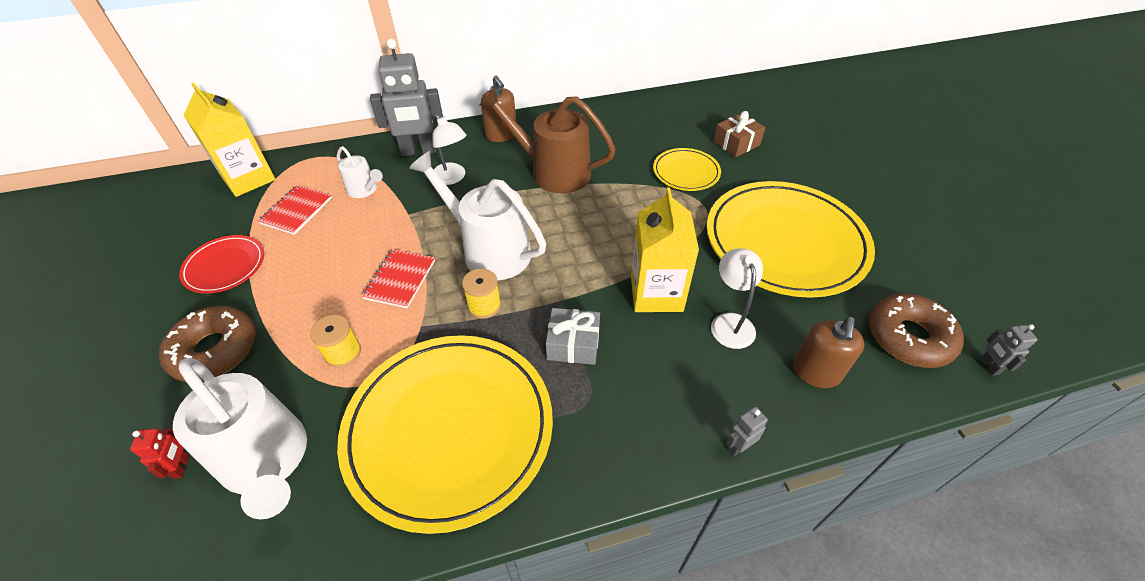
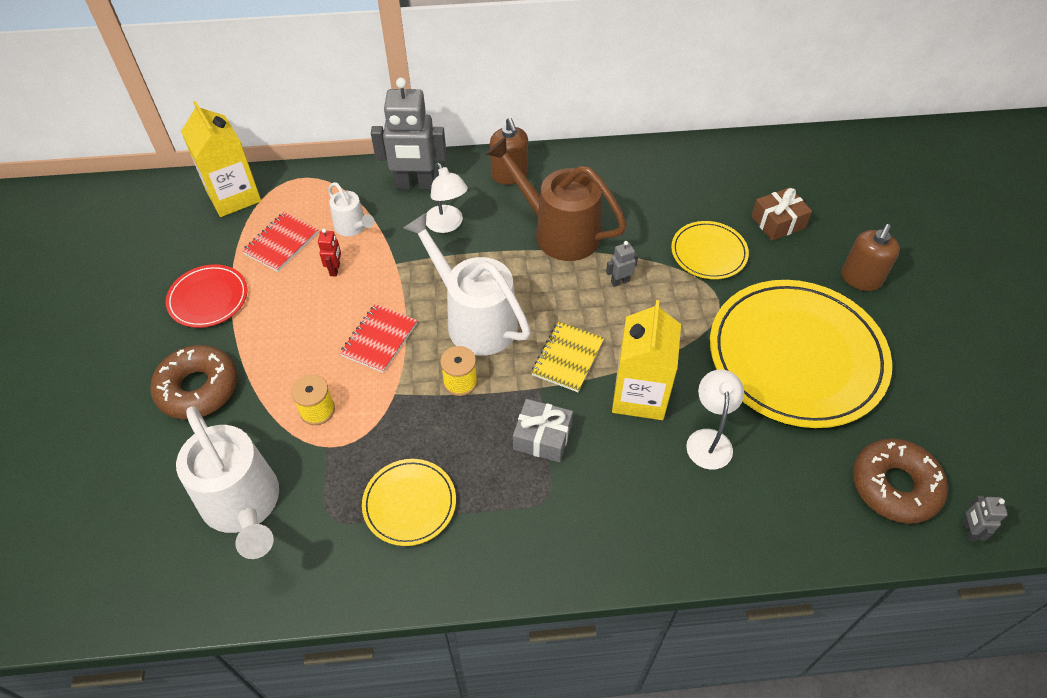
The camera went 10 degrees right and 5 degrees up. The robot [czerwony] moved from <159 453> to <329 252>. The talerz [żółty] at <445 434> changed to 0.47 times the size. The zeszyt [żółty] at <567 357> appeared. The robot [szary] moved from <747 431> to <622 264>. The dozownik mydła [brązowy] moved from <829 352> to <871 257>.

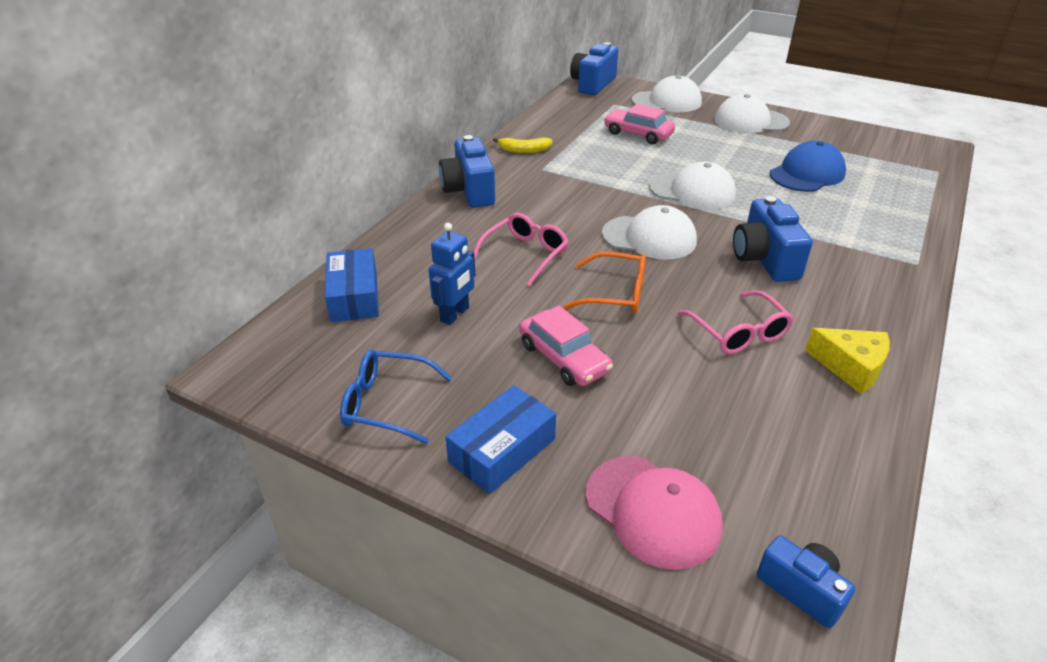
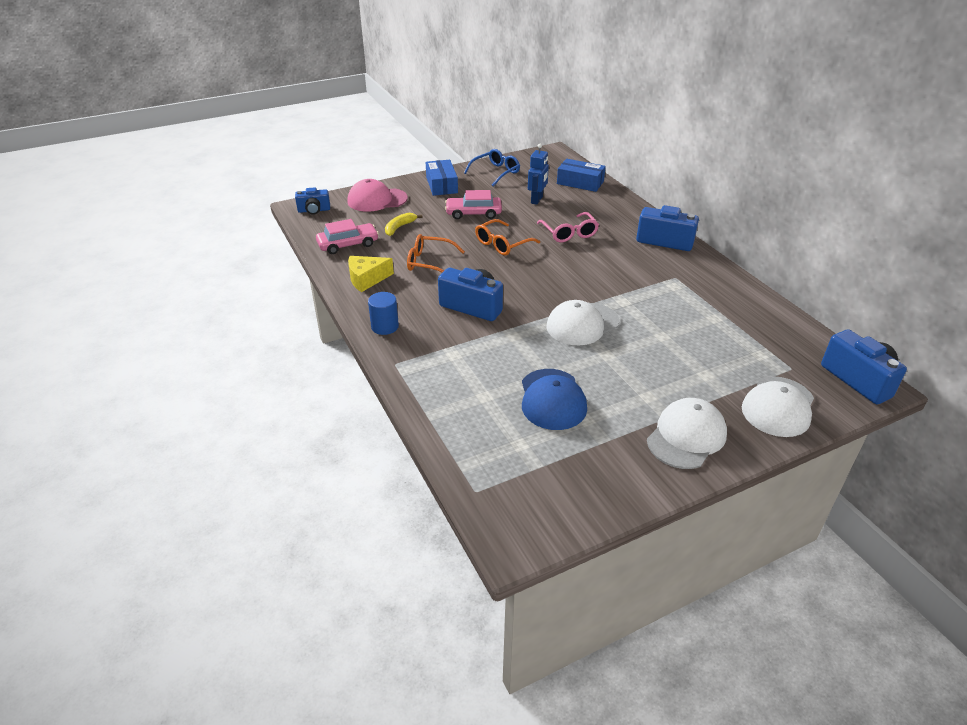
The camera went 125 degrees right and 0 degrees up. The samochód [różowy] moved from <639 124> to <347 236>. The walec [niebieski] at <383 313> appeared. The banan [żółty] moved from <523 145> to <404 224>. The okulary [różowy] at <736 322> became the okulary [pomarańczowy] at <436 253>. The robot [niebieski] at <452 274> turned 135 degrees counterclockwise. The czapka [biały] at <649 232> disappeared.

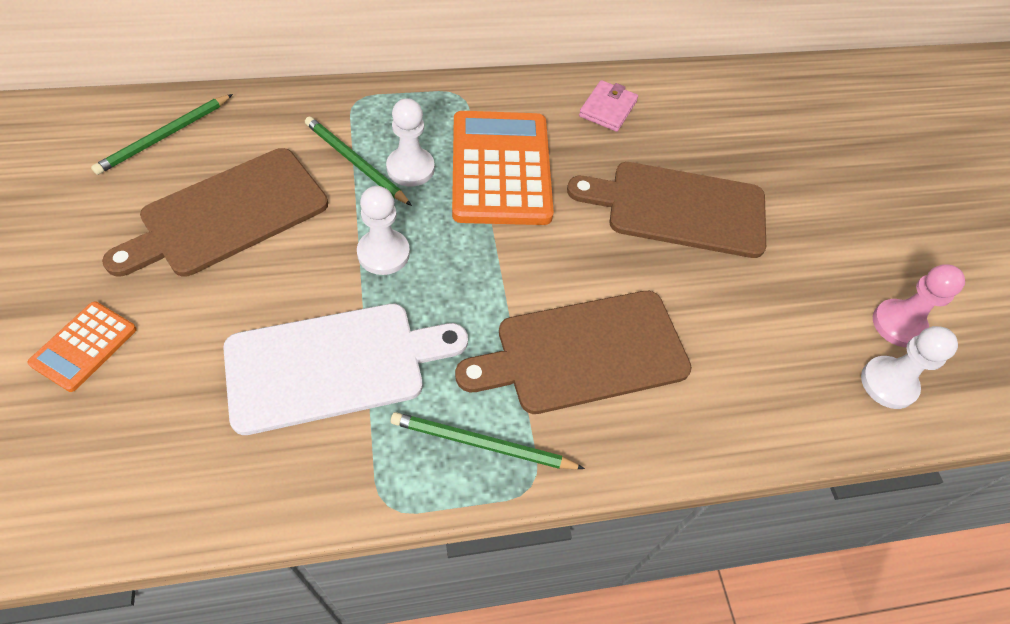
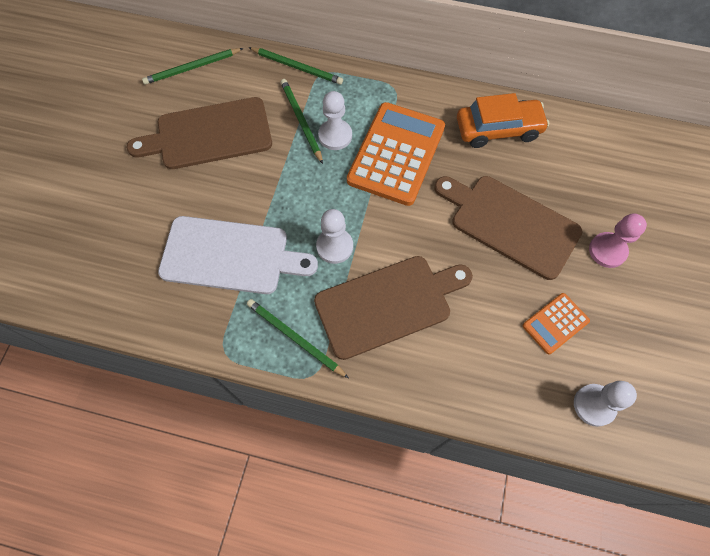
The camera went 30 degrees right and 10 degrees up. The ołówek [zielony] at <295 66> appeared. The deska do krojenia [brązowy] at <573 352> turned 150 degrees clockwise. The pionek [biały] moved from <383 230> to <334 236>. The portfel [różowy] at <608 106> was replaced by the samochód [pomarańczowy] at <503 120>. The kalkulator [pomarańczowy] moved from <82 347> to <556 323>. The pionek [różowy] moved from <919 305> to <618 240>.

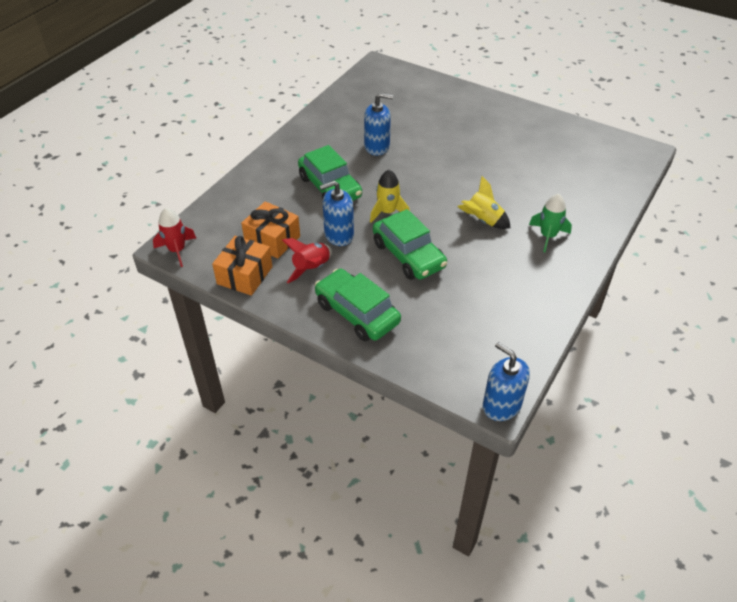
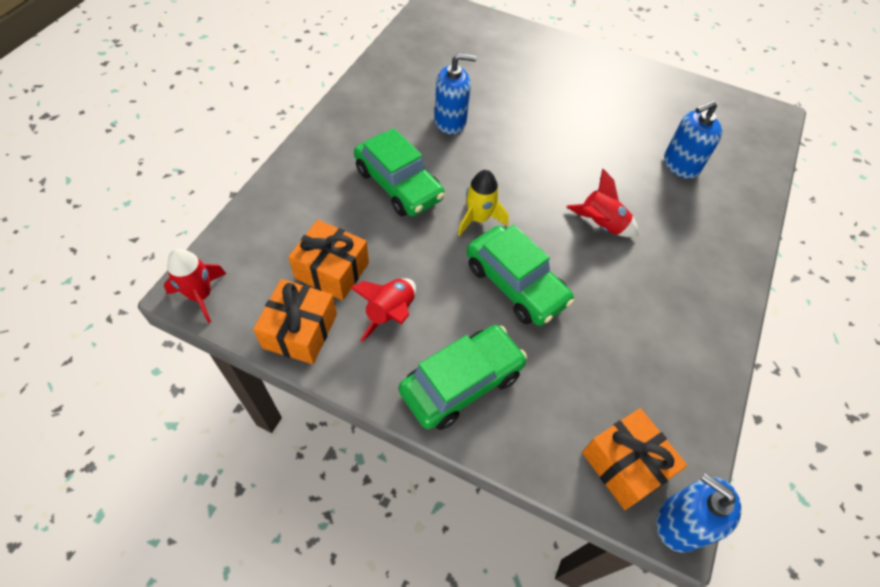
The camera went 10 degrees left and 10 degrees up. The samochód [zielony] at <358 305> turned 105 degrees clockwise. The rakieta [żółty] at <483 202> became the rakieta [czerwony] at <602 203>. The prezent [pomarańczowy] at <634 459> appeared. The dozownik mydła [niebieski] moved from <337 213> to <693 140>. The rakieta [zielony] at <550 222> disappeared.

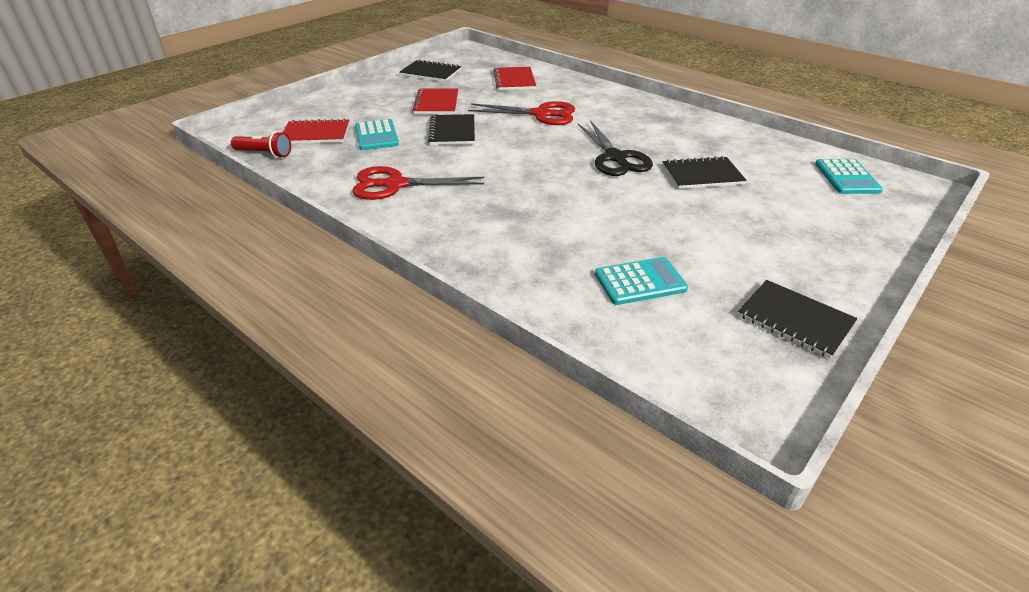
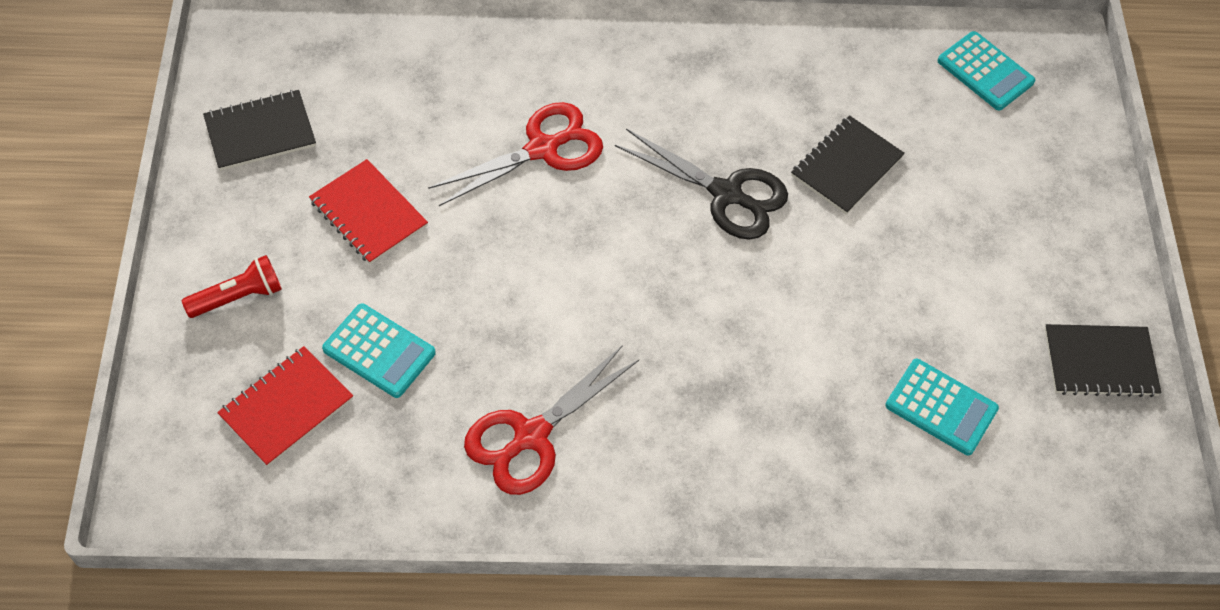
The camera went 45 degrees left and 20 degrees up. The latarka [czerwony] moved from <261 144> to <232 286>. The kalkulator [turkusowy] at <641 281> turned 90 degrees clockwise. The zeszyt [czarny] at <451 129> disappeared. The zeszyt [czerwony] at <514 78> disappeared.

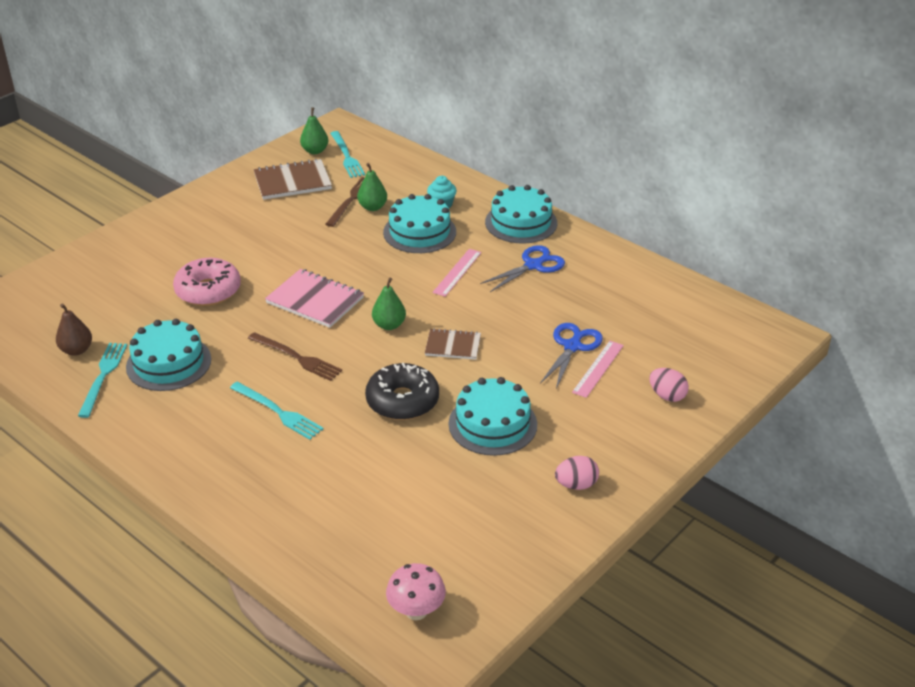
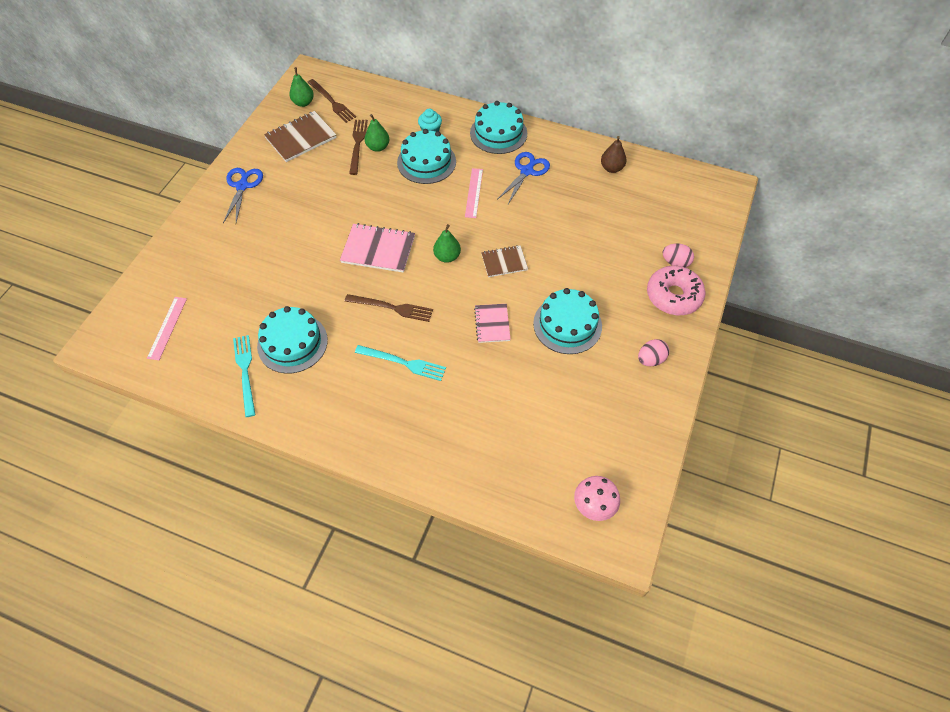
The camera went 20 degrees left and 20 degrees up. The linijka [różowy] moved from <598 369> to <167 328>. The nożyczki [niebieski] moved from <571 355> to <243 195>. The widelec [turkusowy] at <347 154> became the widelec [brązowy] at <331 101>. The donut [czarny] at <402 391> was replaced by the zeszyt [różowy] at <492 323>. The gruszka [brązowy] moved from <74 329> to <614 154>. The donut [różowy] moved from <207 282> to <676 290>.

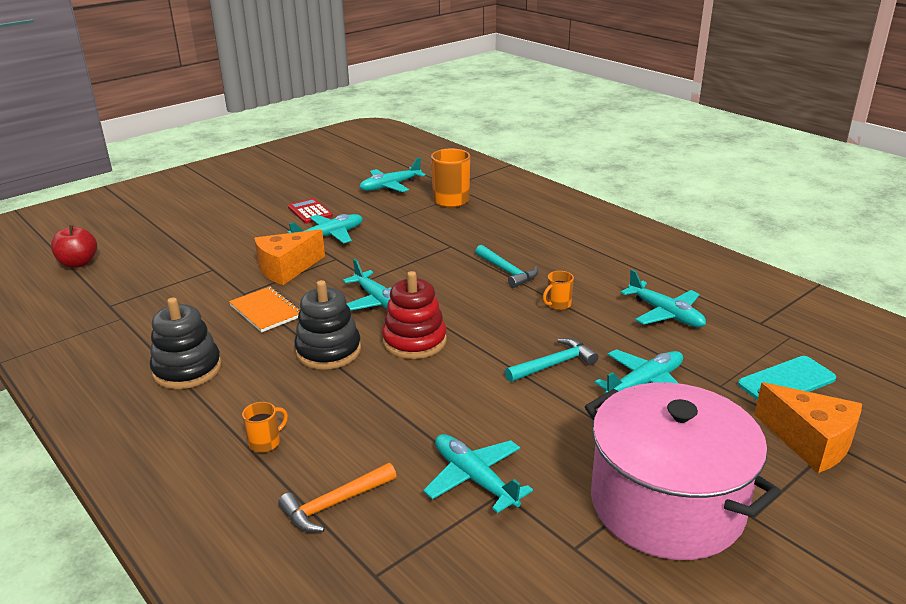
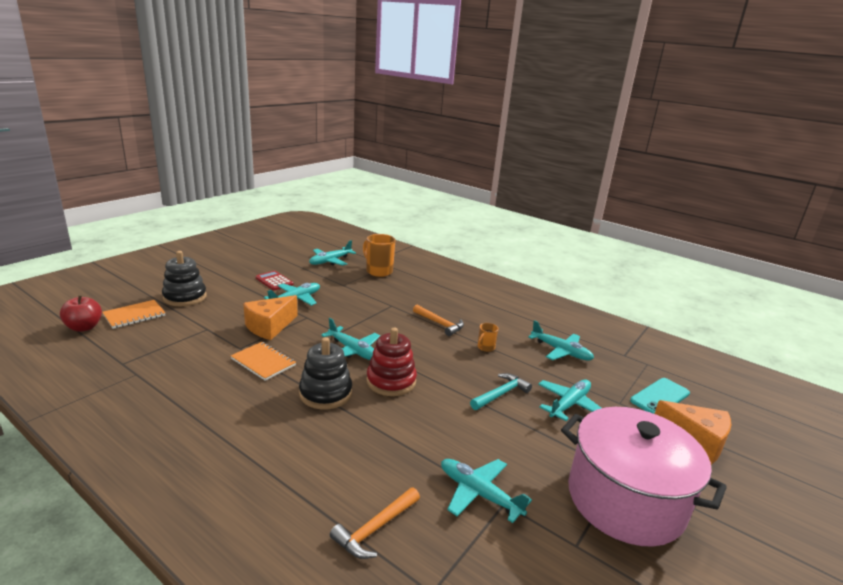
The camera went 15 degrees left and 5 degrees down. The zeszyt [pomarańczowy] at <133 314> appeared. The zabawka nakładanka [czarny] moved from <186 343> to <184 278>. The młotek [turkusowy] at <506 266> became the młotek [pomarańczowy] at <438 320>. The kubek [pomarańczowy] at <265 427> disappeared.

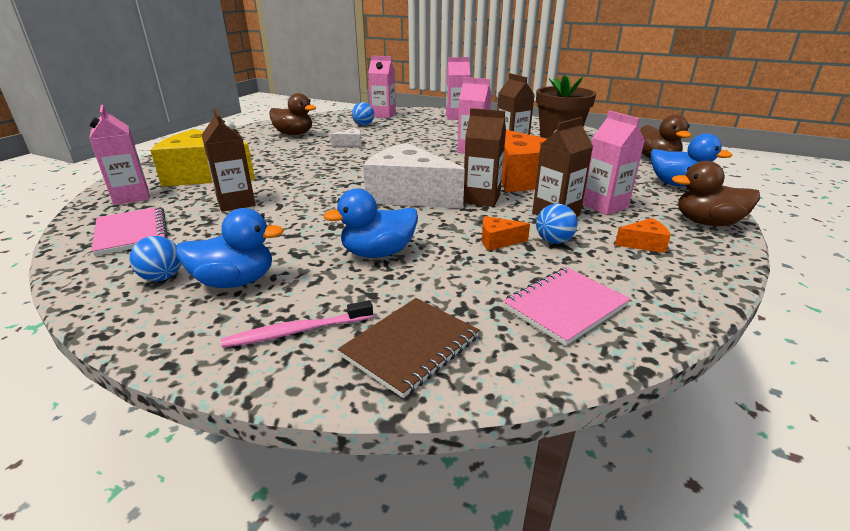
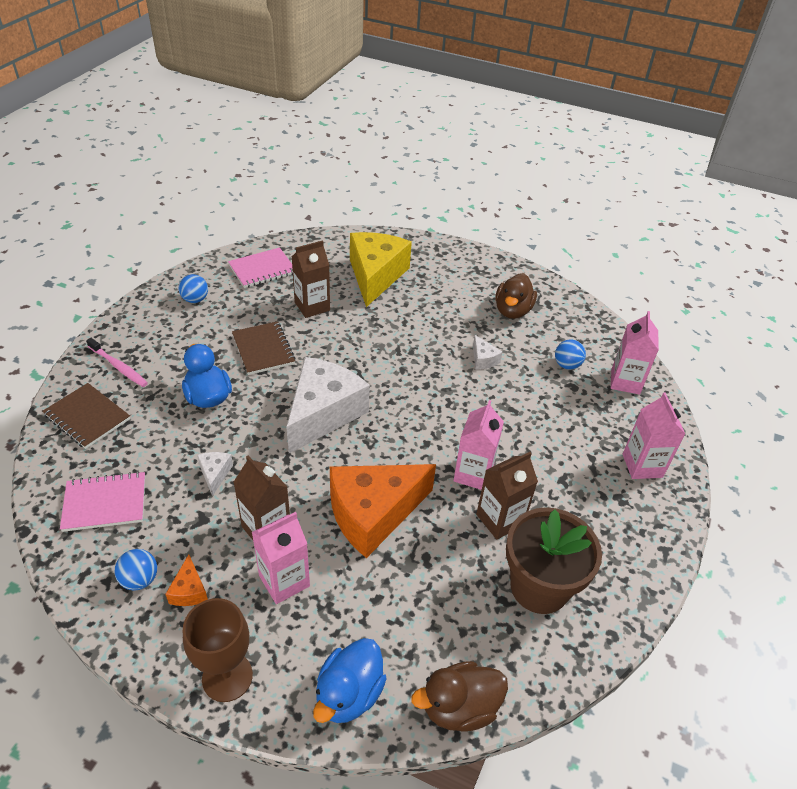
The camera went 85 degrees right and 15 degrees up. The zeszyt [różowy] at <566 306> turned 60 degrees counterclockwise. The szczoteczka do zębów [różowy] at <297 324> turned 150 degrees clockwise. The piłka [niebieski] moved from <557 224> to <136 569>. The kaczka [brązowy] at <716 193> was replaced by the kielich [brązowy] at <218 650>. The ser [pomarańczowy] at <506 233> became the ser [biały] at <215 474>. The zeszyt [brązowy] at <264 348> appeared. The karton mleka [różowy] at <119 155> disappeared. The kaczka [niebieski] at <230 248> disappeared. The karton mleka [brązowy] at <484 157> disappeared.

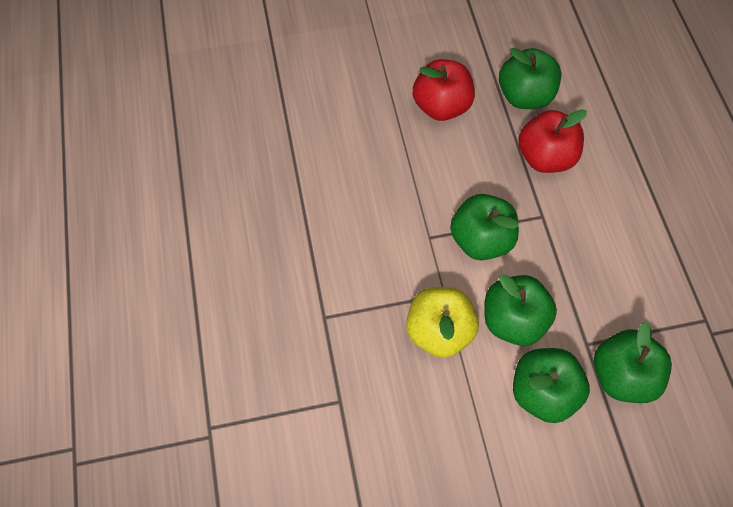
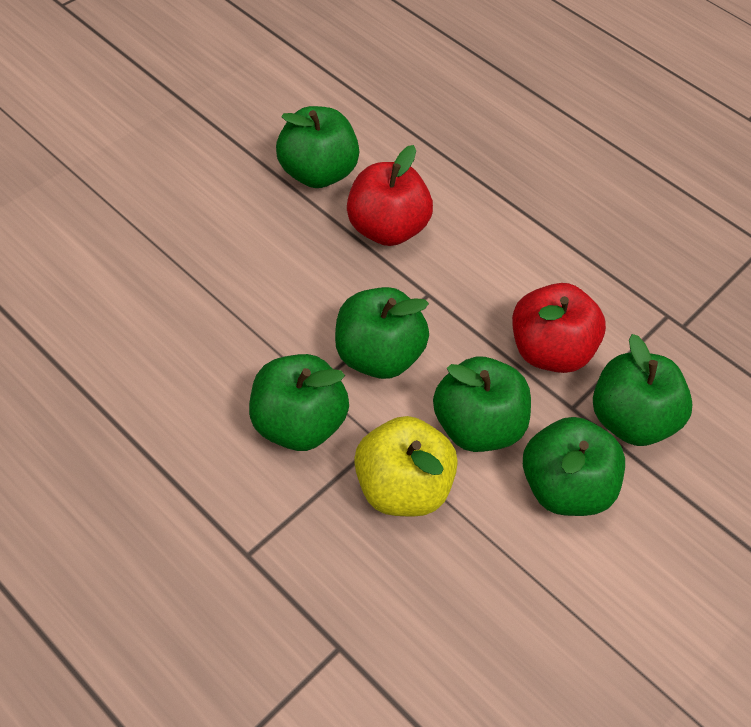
The camera went 40 degrees left and 10 degrees down. The jabłko [zielony] at <299 402> appeared. The jabłko [czerwony] moved from <444 90> to <559 328>.

